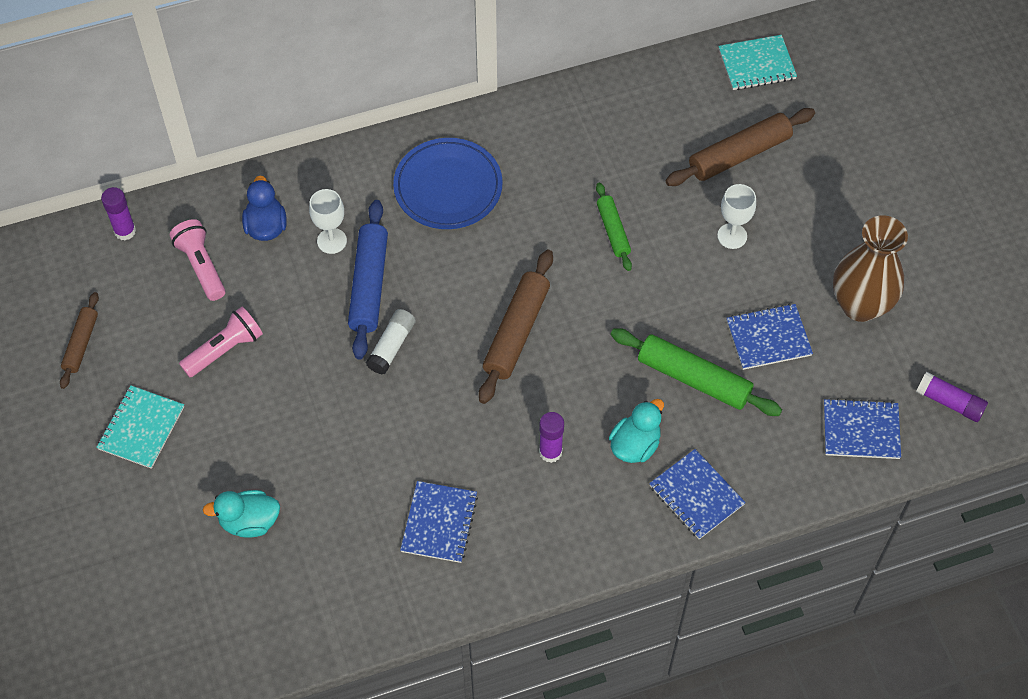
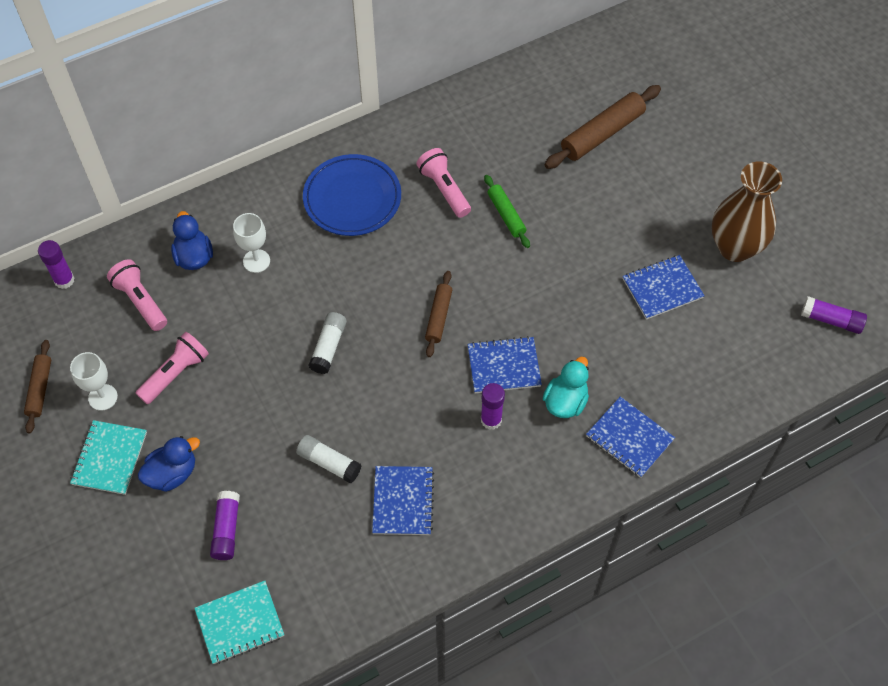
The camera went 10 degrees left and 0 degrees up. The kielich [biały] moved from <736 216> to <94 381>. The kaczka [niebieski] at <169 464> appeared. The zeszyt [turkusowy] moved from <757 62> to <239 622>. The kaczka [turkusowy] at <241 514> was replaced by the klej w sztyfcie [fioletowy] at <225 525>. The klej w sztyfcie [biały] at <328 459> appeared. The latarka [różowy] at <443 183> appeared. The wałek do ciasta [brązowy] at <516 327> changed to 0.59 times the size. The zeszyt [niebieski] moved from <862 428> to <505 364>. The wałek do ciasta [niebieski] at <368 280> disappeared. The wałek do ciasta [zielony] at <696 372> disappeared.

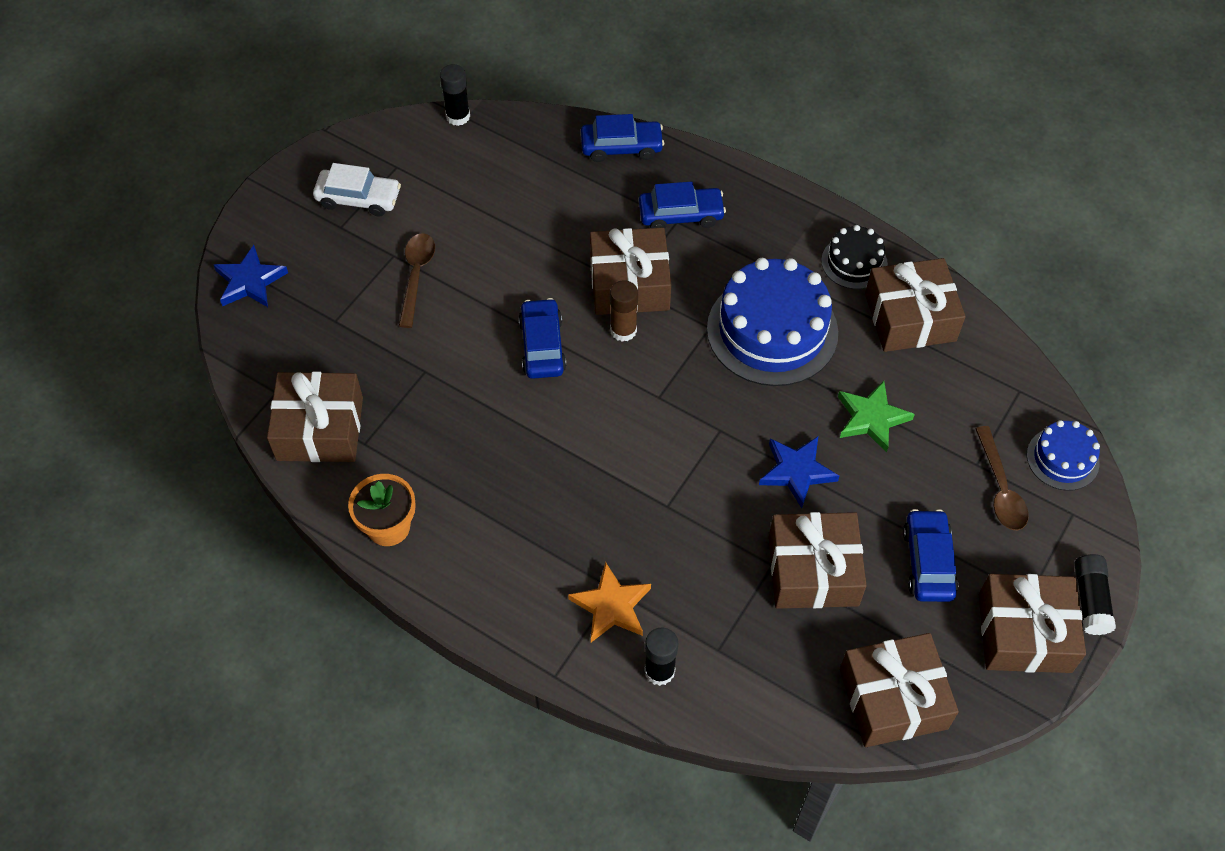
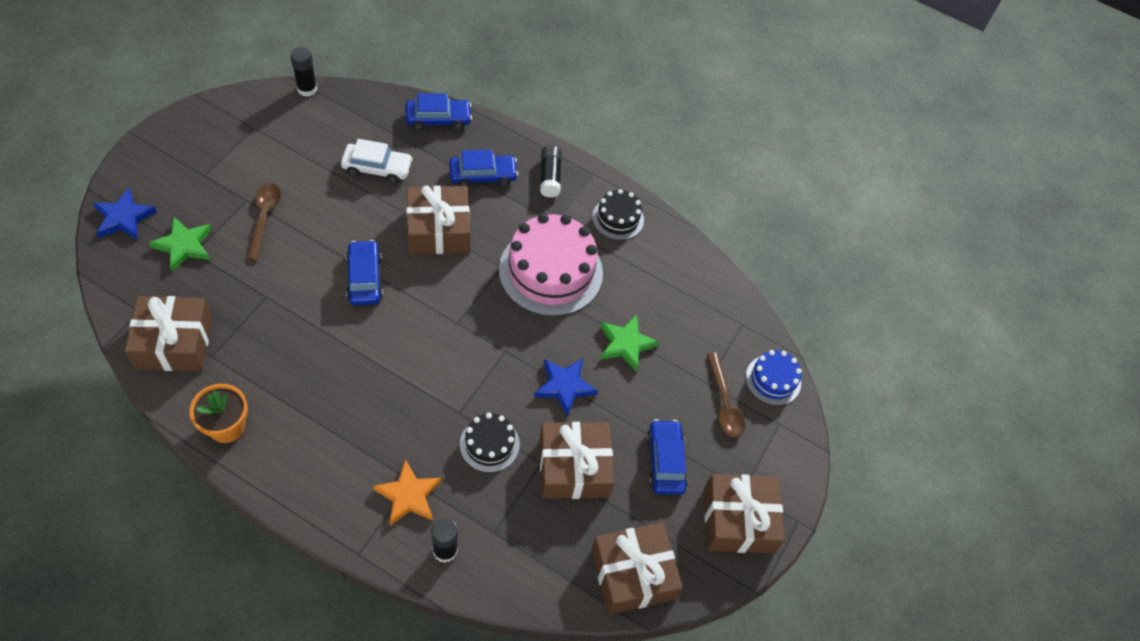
The camera went 10 degrees left and 0 degrees up. The gwiazda [zielony] at <180 244> appeared. The samochód [biały] moved from <357 189> to <377 161>. The tort [czarny] at <490 443> appeared. The tort [niebieski] at <772 322> became the tort [różowy] at <551 264>. The klej w sztyfcie [czarny] moved from <1095 594> to <551 171>. The klej w sztyfcie [brązowy] at <624 311> disappeared. The prezent [brązowy] at <915 305> disappeared.

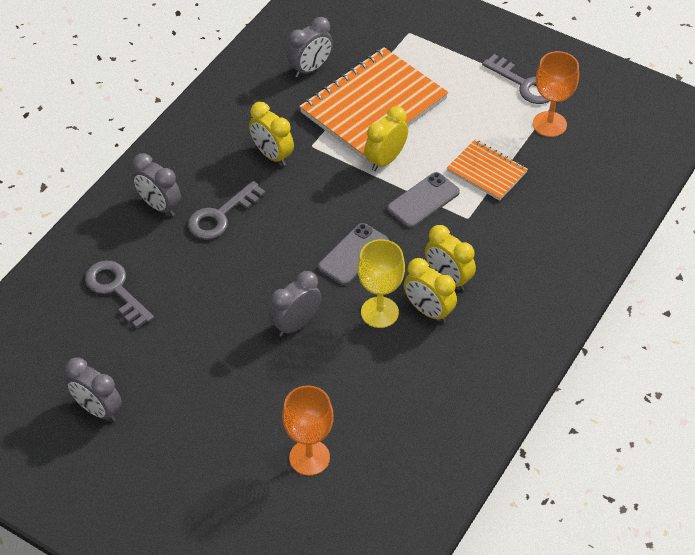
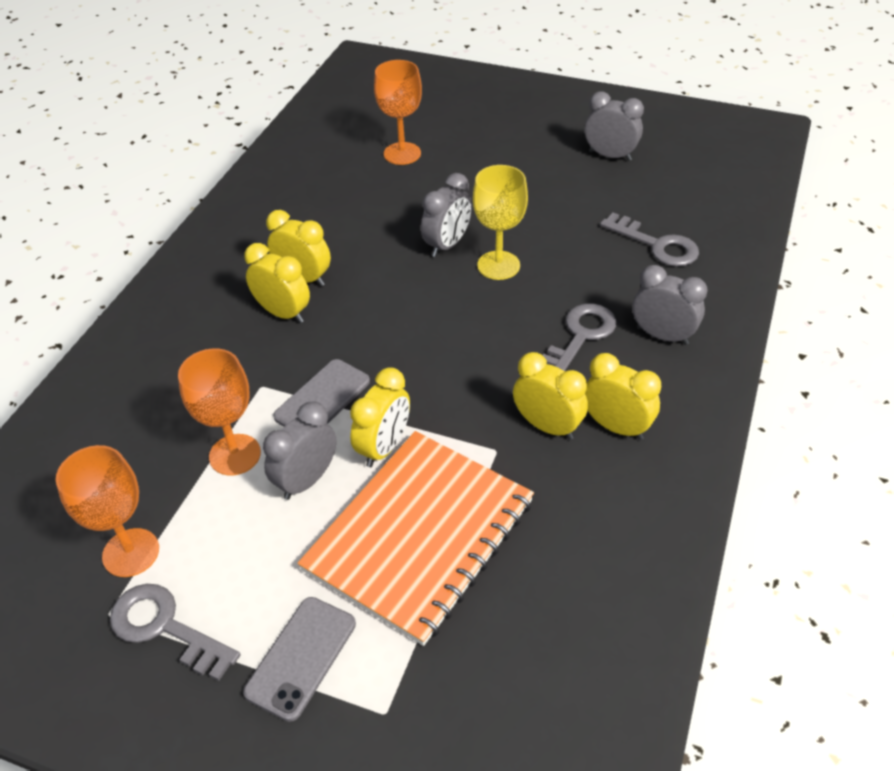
The camera went 170 degrees right and 5 degrees down. The zeszyt [pomarańczowy] at <487 170> was replaced by the kielich [pomarańczowy] at <219 412>. The telefon [szary] moved from <353 254> to <299 659>. The budzik [szary] moved from <310 47> to <300 450>. The kielich [żółty] moved from <381 283> to <500 222>. The budzik [żółty] at <623 396> appeared.

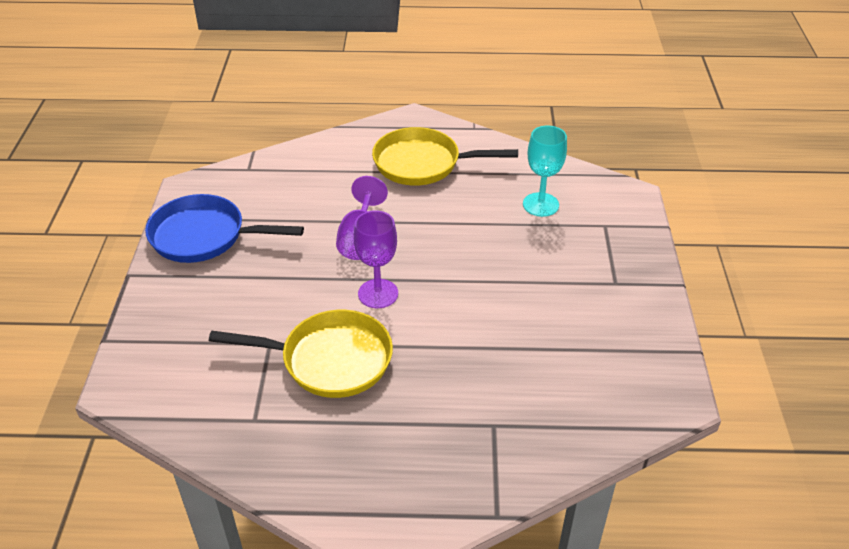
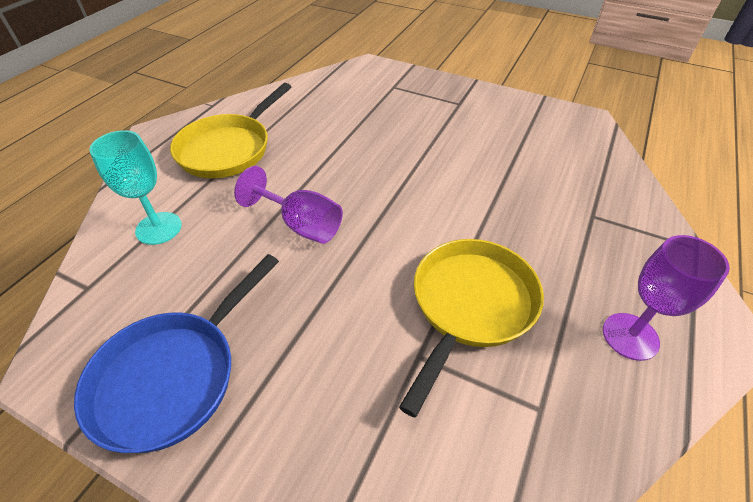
The camera went 65 degrees left and 5 degrees up. The kielich [turkusowy] moved from <545 171> to <135 187>. The kielich [fioletowy] moved from <376 259> to <666 298>.

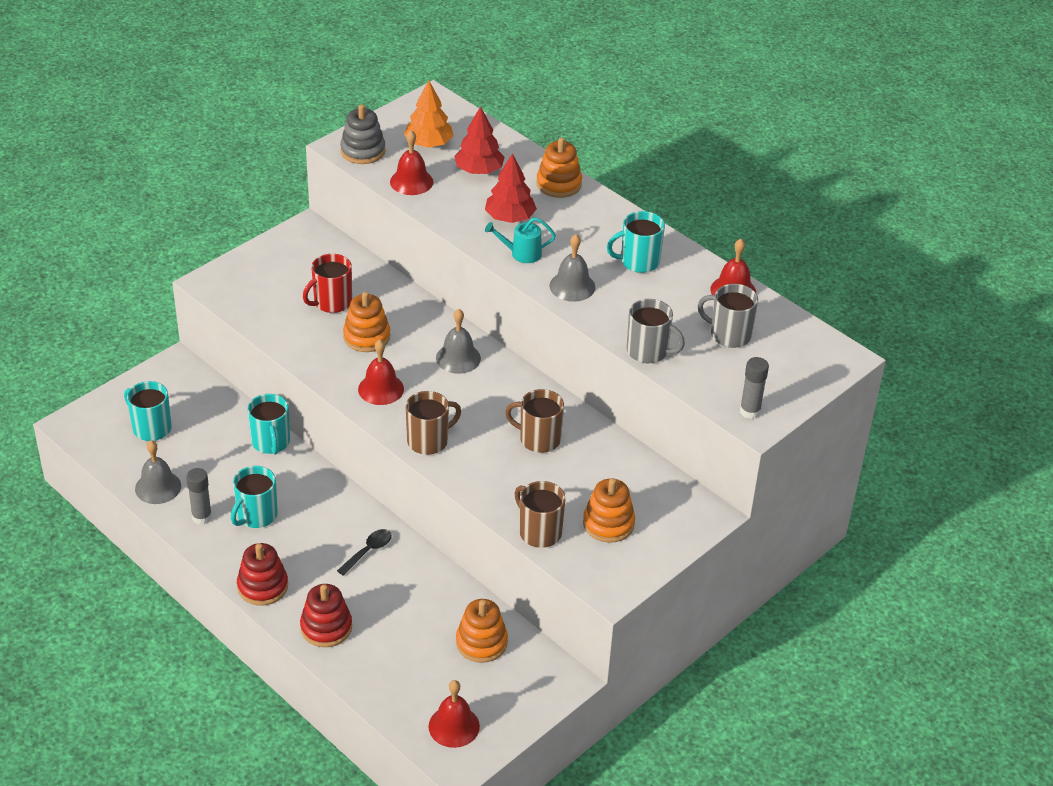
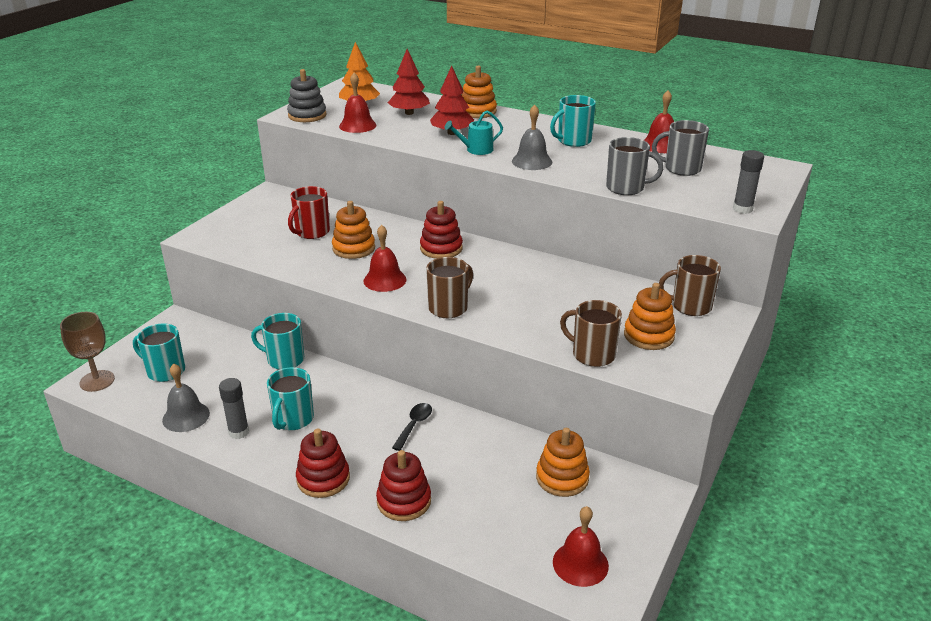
The camera went 15 degrees left and 10 degrees down. The kielich [brązowy] at <87 352> appeared. The kubek [turkusowy] at <268 424> turned 135 degrees clockwise. The dzwonek [szary] at <458 341> was replaced by the zabawka nakładanka [czerwony] at <441 230>. The kubek [brązowy] moved from <534 421> to <690 285>.

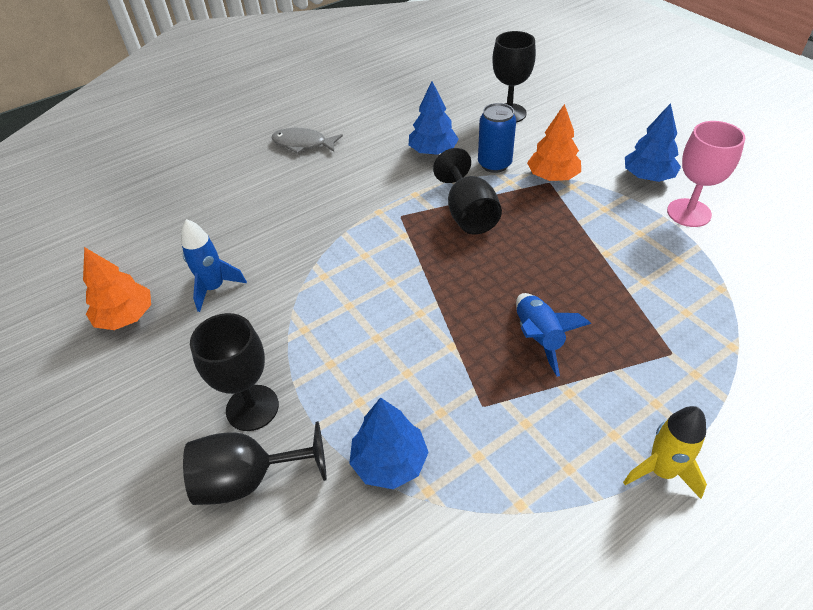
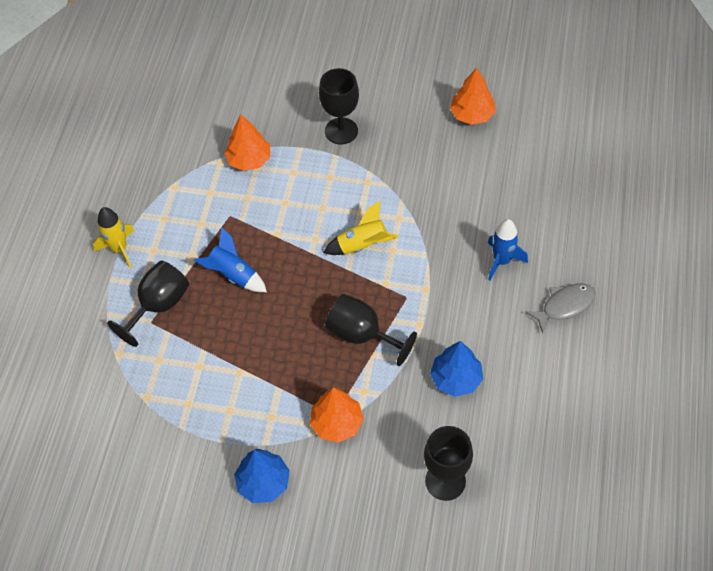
The camera went 135 degrees right and 10 degrees up. The kielich [czarny] moved from <255 463> to <148 304>. The drzewko [niebieski] at <389 443> became the drzewko [pomarańczowy] at <247 143>. The rakieta [żółty] at <360 228> appeared. The rakieta [niebieski] moved from <214 265> to <508 249>. The puszka [niebieski] at <497 138> disappeared. The kielich [różowy] at <706 174> disappeared.

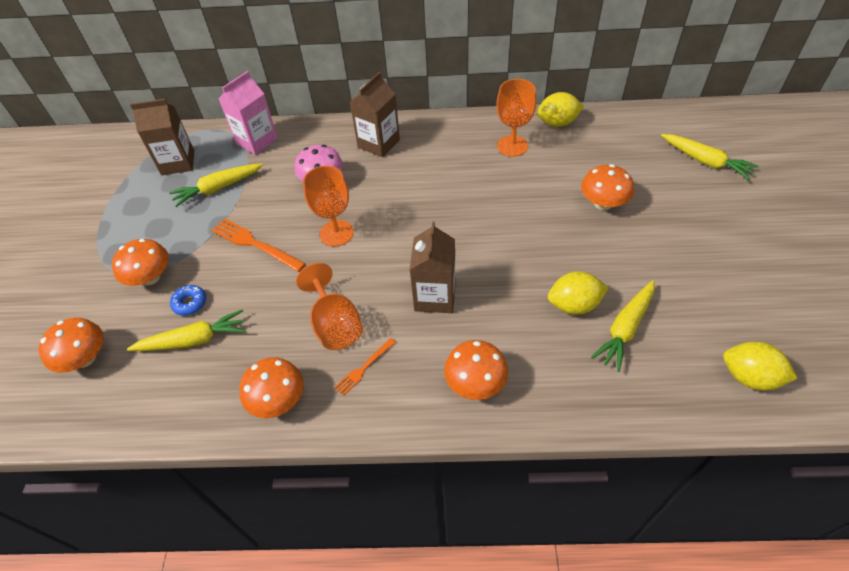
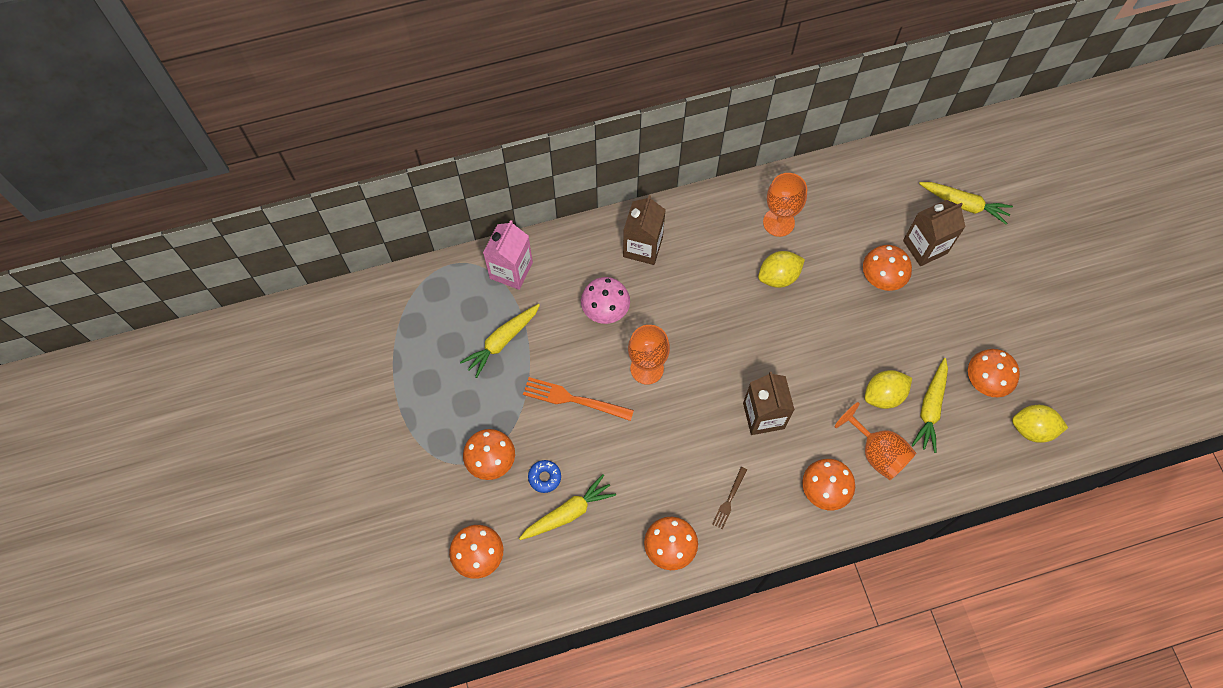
The camera went 20 degrees left and 15 degrees up. The widelec [pomarańczowy] at <365 367> became the widelec [brązowy] at <729 498>. The cytryna [żółty] moved from <560 109> to <781 269>. The kielich [pomarańczowy] moved from <329 306> to <875 441>. The karton mleka [brązowy] moved from <162 137> to <934 233>. The grzyb [pomarańczowy] at <994 373> appeared.

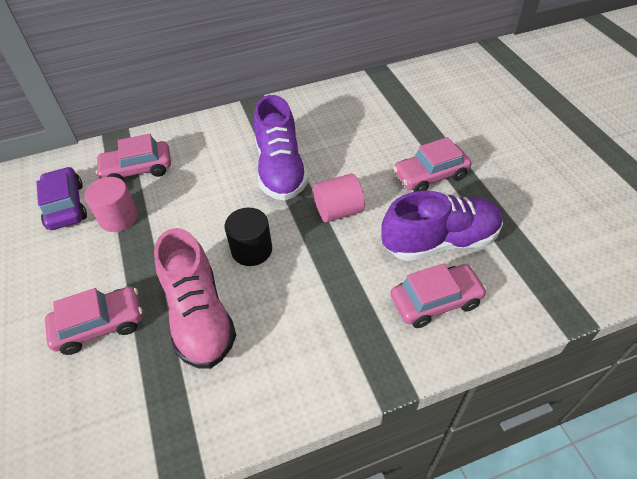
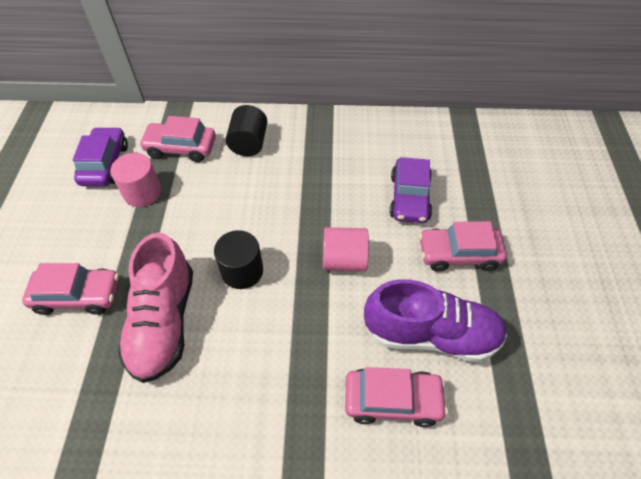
The camera went 20 degrees right and 5 degrees up. The walec [czarny] at <246 130> appeared. The samochód [fioletowy] at <411 190> appeared. The but [fioletowy] at <281 148> disappeared.

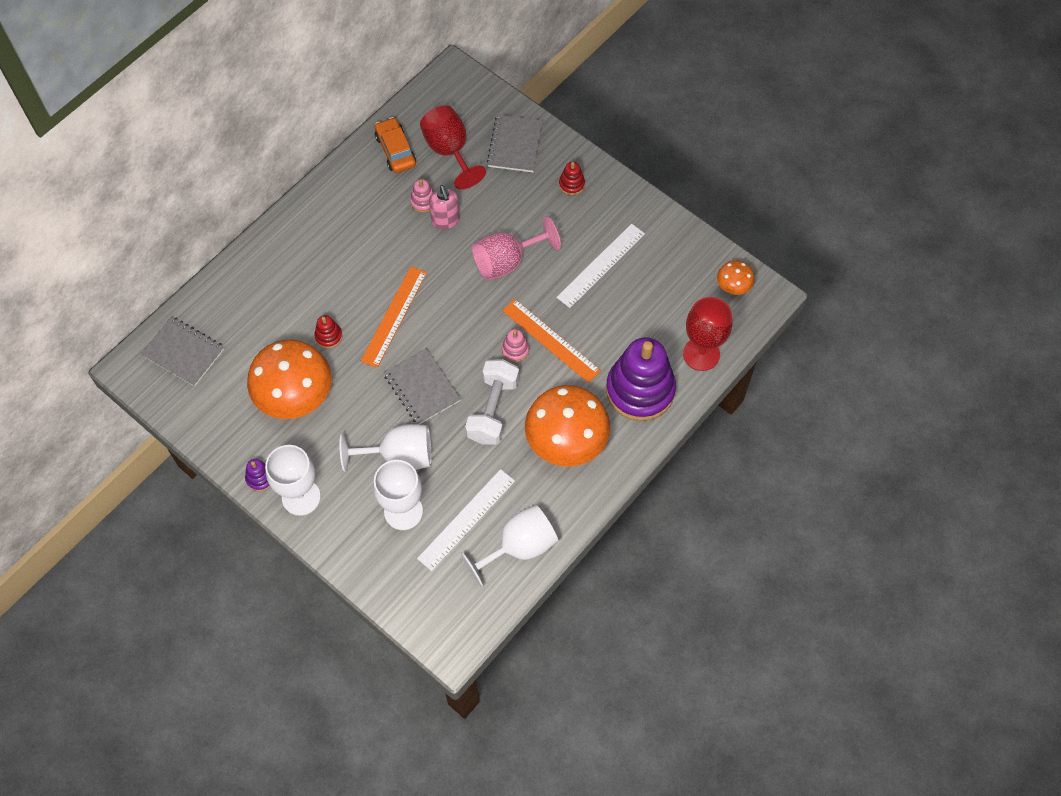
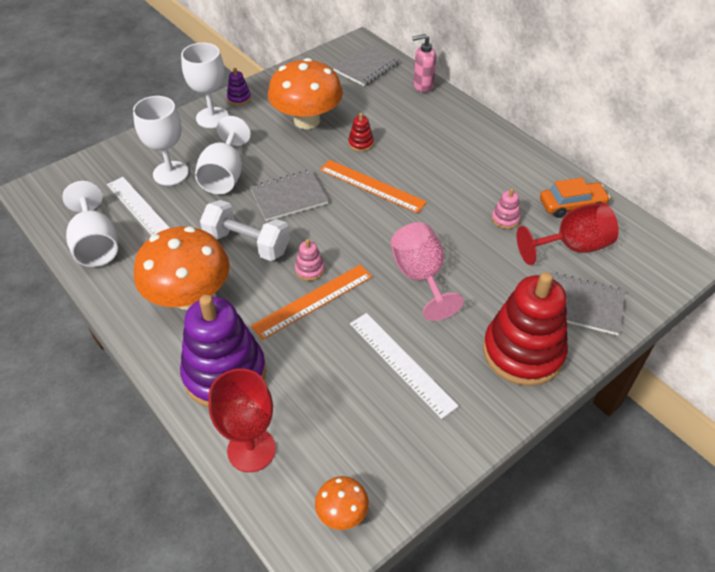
The camera went 100 degrees right and 15 degrees down. The dozownik mydła [różowy] moved from <444 207> to <424 63>. The zabawka nakładanka [czerwony] at <572 178> changed to 2.48 times the size.

